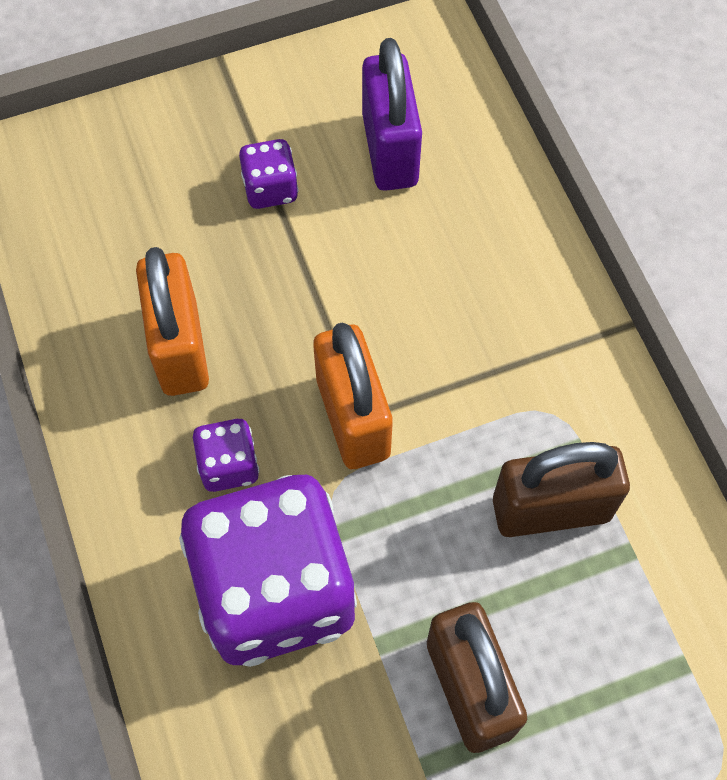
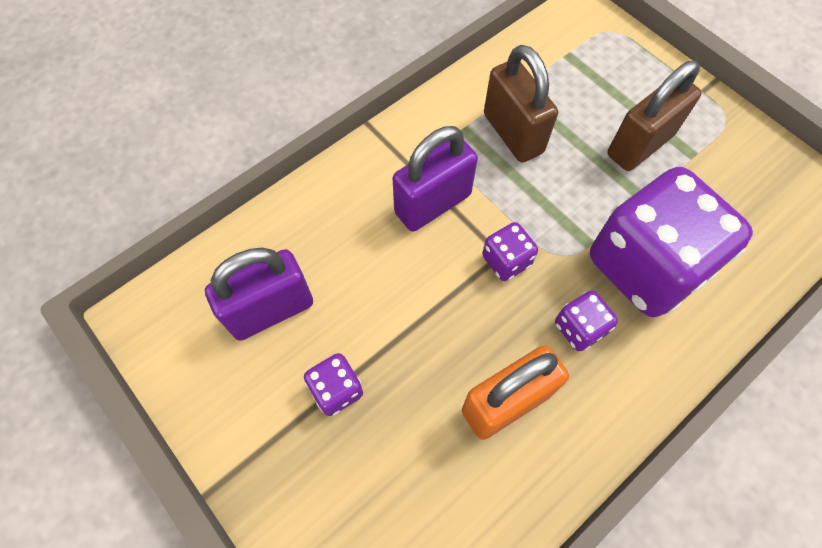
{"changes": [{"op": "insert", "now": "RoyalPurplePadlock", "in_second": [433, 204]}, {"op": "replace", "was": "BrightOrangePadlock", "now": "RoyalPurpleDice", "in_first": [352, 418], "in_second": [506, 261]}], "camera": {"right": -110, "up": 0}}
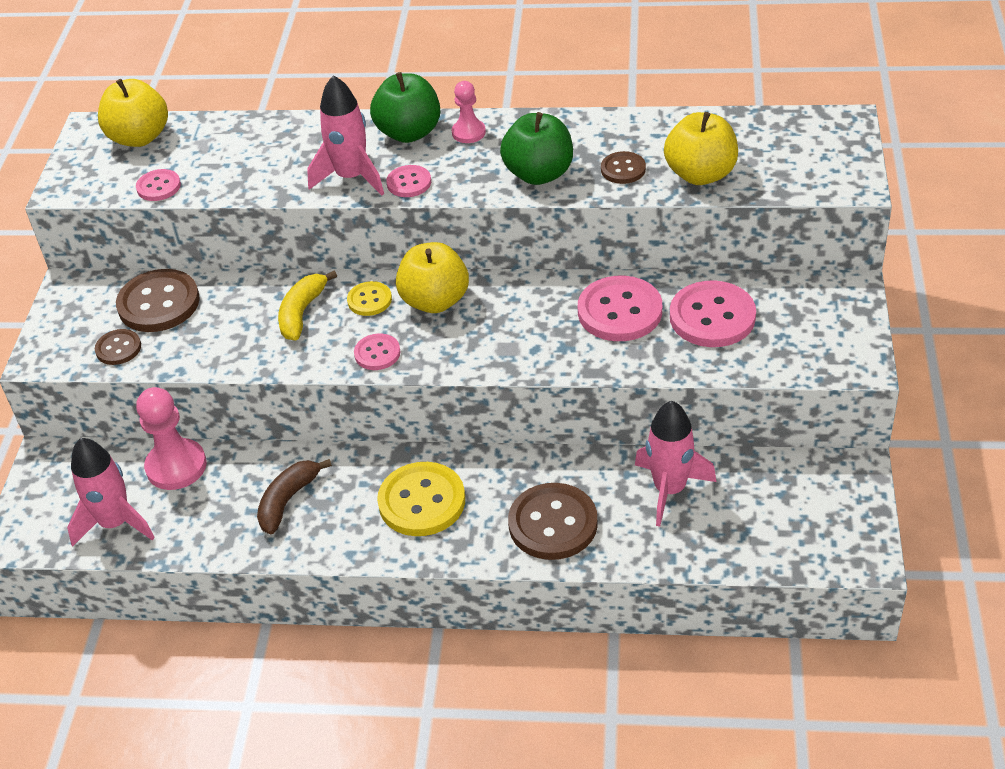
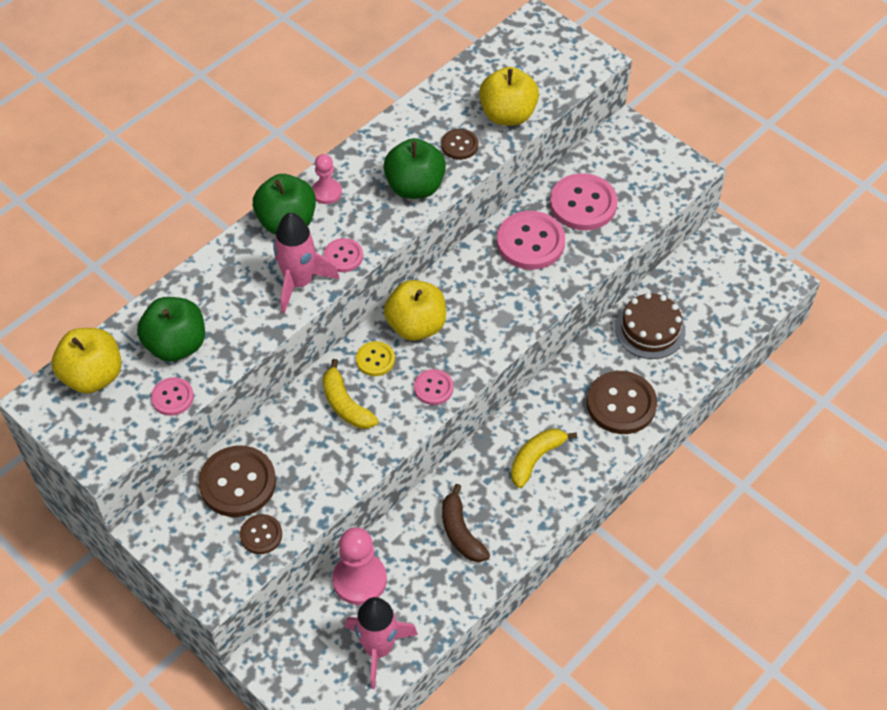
{"changes": [{"op": "insert", "now": "LeafGreenApple", "in_second": [176, 345]}, {"op": "replace", "was": "YellowButton", "now": "YellowToyBanana", "in_first": [422, 501], "in_second": [536, 459]}, {"op": "replace", "was": "PinkToyRocket", "now": "DarkBrownCake", "in_first": [669, 489], "in_second": [650, 329]}], "camera": {"right": -55, "up": 10}}
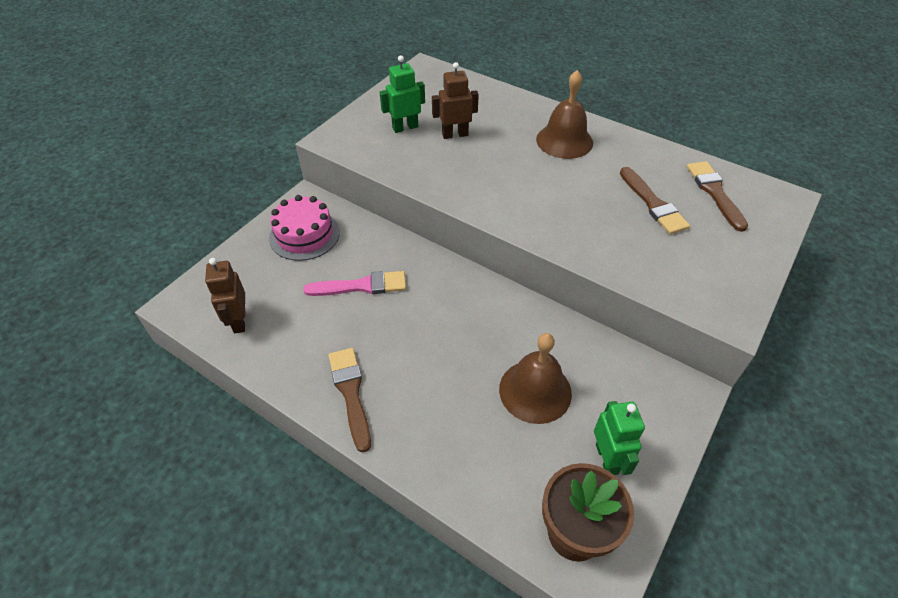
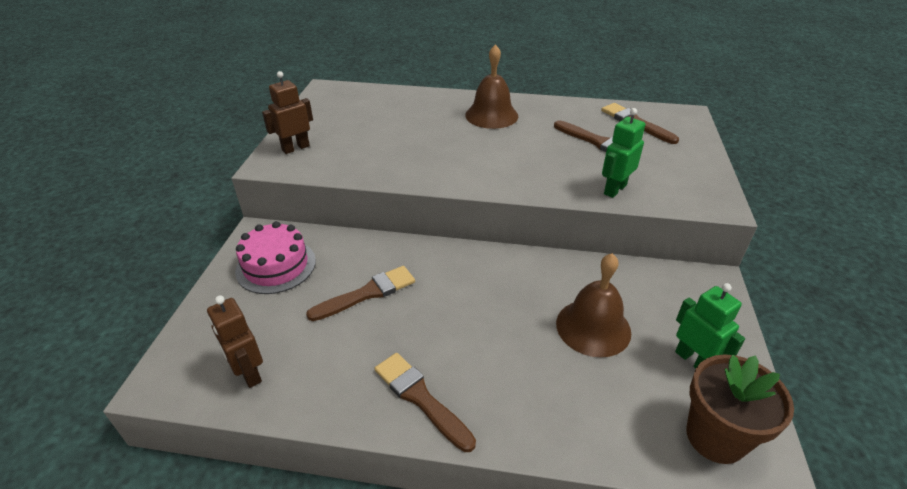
{"changes": [{"op": "move", "was": "LeafGreenRobotFigure", "in_first": [405, 127], "in_second": [614, 189]}, {"op": "move", "was": "DarkBrownRobotFigure", "in_first": [455, 134], "in_second": [295, 148]}, {"op": "recolor", "was": "PinkPaintBrush", "now": "DarkBrownPaintBrush", "in_first": [361, 286], "in_second": [367, 294]}], "camera": {"right": -25, "up": -10}}
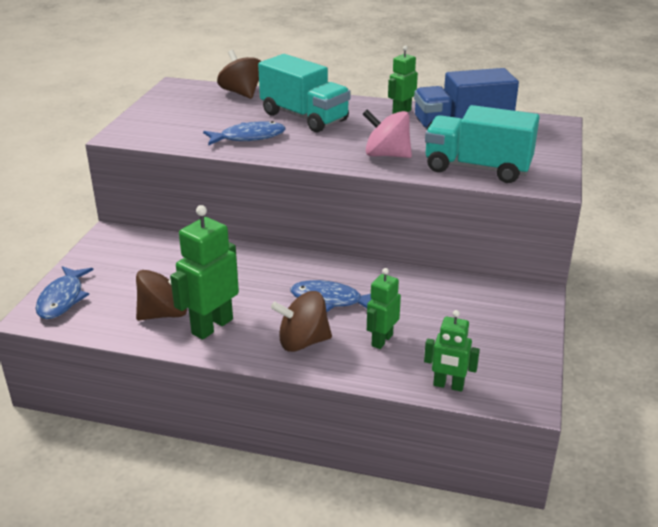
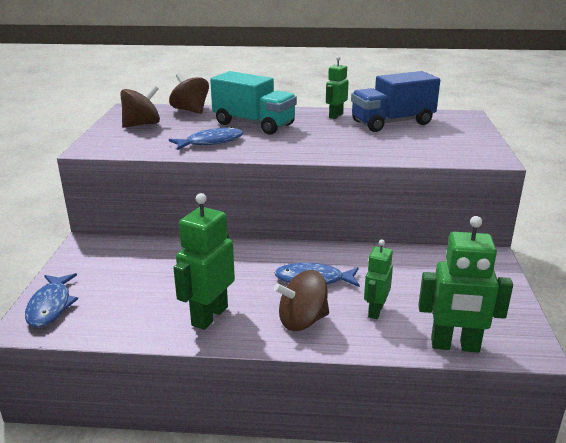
{"changes": [{"op": "delete", "was": "PinkWhirligig", "in_first": [386, 155]}, {"op": "delete", "was": "AquaToyTruck", "in_first": [477, 168]}, {"op": "move", "was": "DarkBrownWhirligig", "in_first": [164, 314], "in_second": [142, 124]}, {"op": "resize", "was": "LeafGreenRobotFigure", "in_first": [448, 385], "in_second": [455, 346], "ratio": 1.63}], "camera": {"right": -10, "up": -5}}
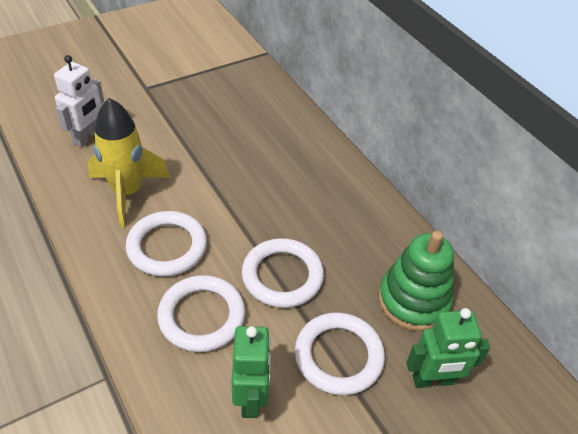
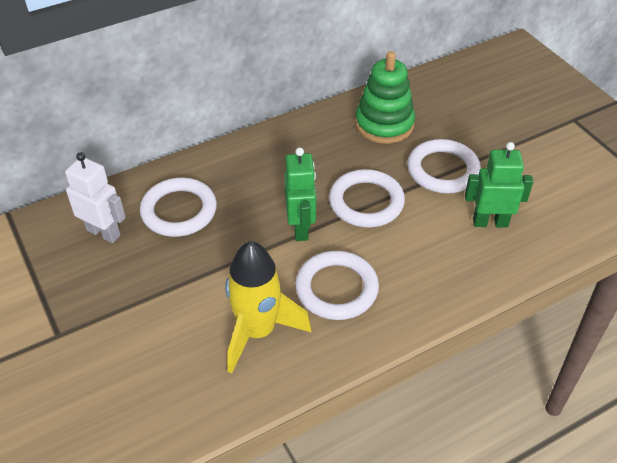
{"changes": [{"op": "move", "was": "PureWhiteRobotFigure", "in_first": [87, 137], "in_second": [104, 232]}, {"op": "move", "was": "PureWhiteTorus", "in_first": [201, 316], "in_second": [179, 211]}, {"op": "move", "was": "LeafGreenRobotFigure", "in_first": [433, 380], "in_second": [301, 228]}], "camera": {"right": -85, "up": 0}}
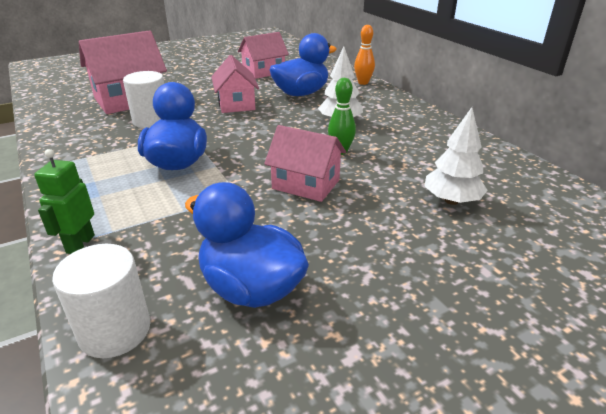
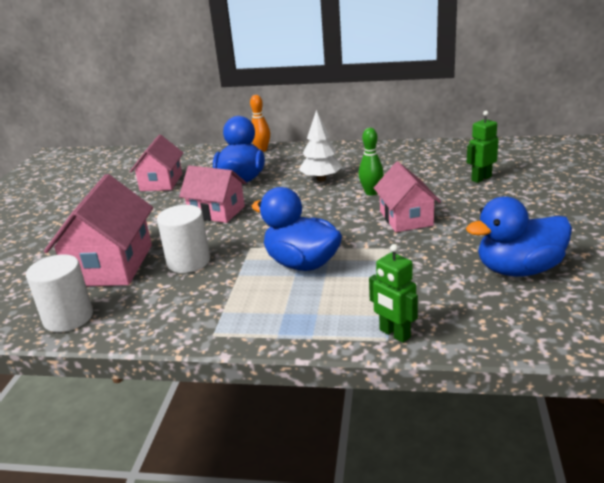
{"changes": [{"op": "move", "was": "PureWhiteSolidCylinder", "in_first": [115, 330], "in_second": [68, 317]}, {"op": "replace", "was": "PureWhiteFirTree", "now": "LeafGreenRobotFigure", "in_first": [451, 201], "in_second": [481, 178]}, {"op": "rotate", "was": "PinkToyHouse", "in_first": [306, 184], "in_second": [406, 218], "clockwise": -75}], "camera": {"right": -50, "up": -5}}
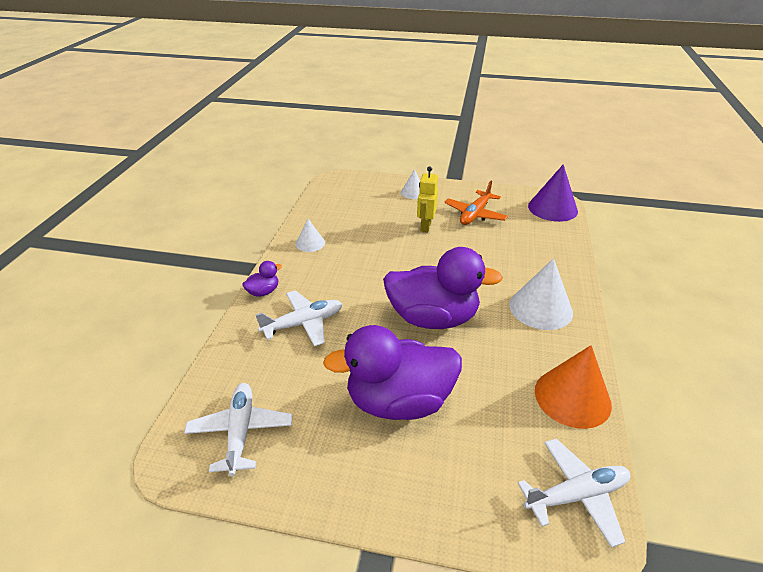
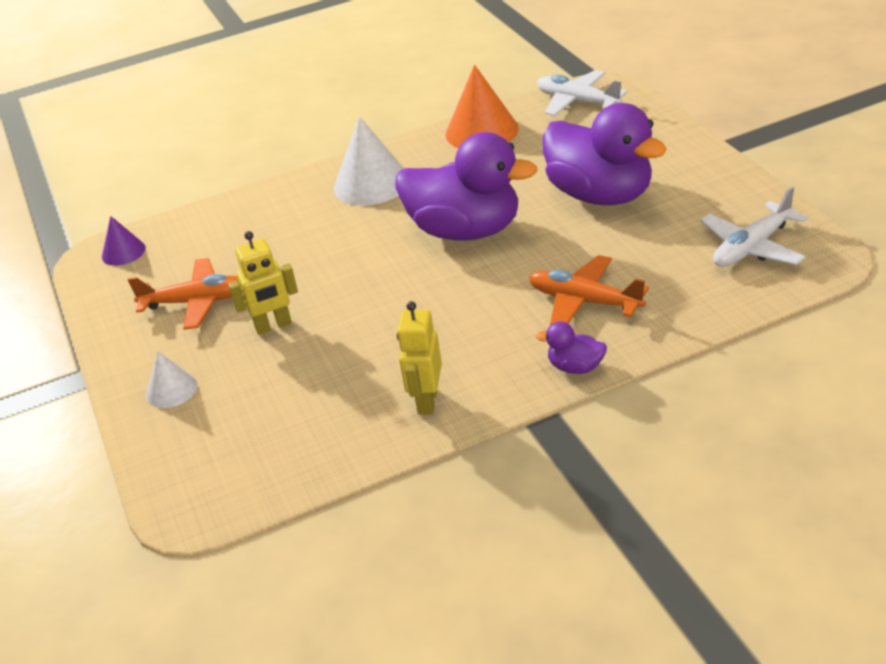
{"changes": [{"op": "replace", "was": "PureWhiteCone", "now": "YellowRobotFigure", "in_first": [310, 243], "in_second": [427, 401]}, {"op": "recolor", "was": "PureWhitePlane", "now": "BrightOrangePlane", "in_first": [303, 323], "in_second": [584, 301]}, {"op": "rotate", "was": "RoyalPurpleRubberDuck", "in_first": [433, 318], "in_second": [466, 231], "clockwise": 135}, {"op": "resize", "was": "RoyalPurpleCone", "in_first": [552, 208], "in_second": [123, 252], "ratio": 0.55}], "camera": {"right": -120, "up": 0}}
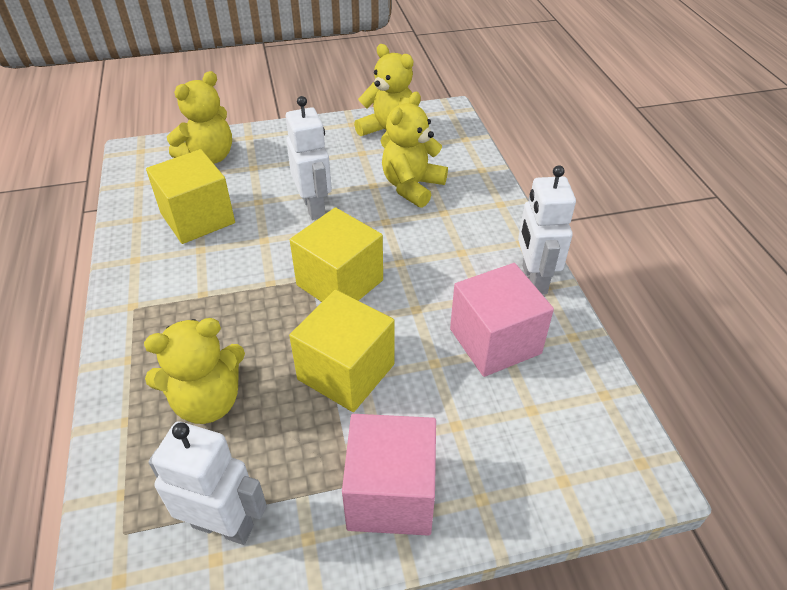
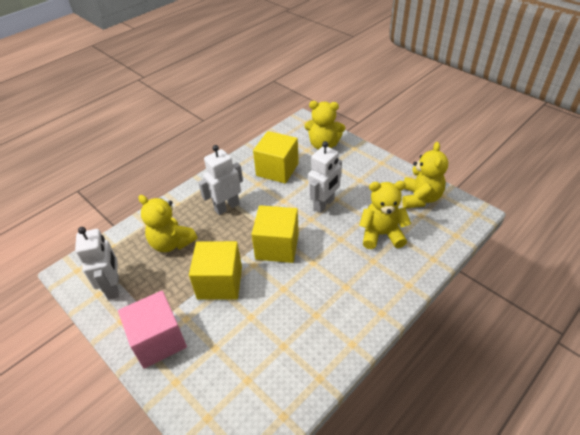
{"changes": [{"op": "delete", "was": "PinkBlock", "in_first": [495, 341]}, {"op": "move", "was": "PureWhiteRobotFigure", "in_first": [533, 279], "in_second": [227, 207]}], "camera": {"right": 60, "up": 0}}
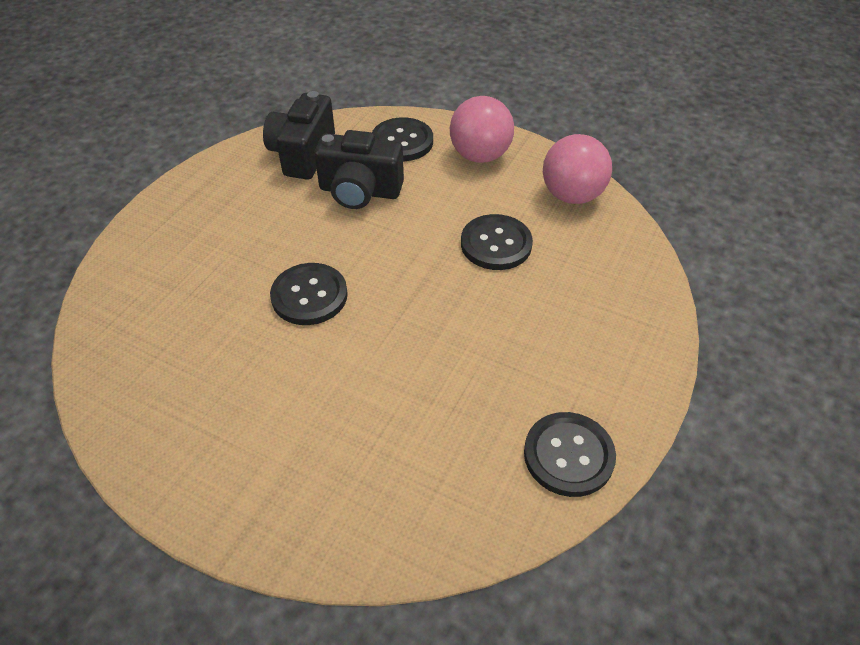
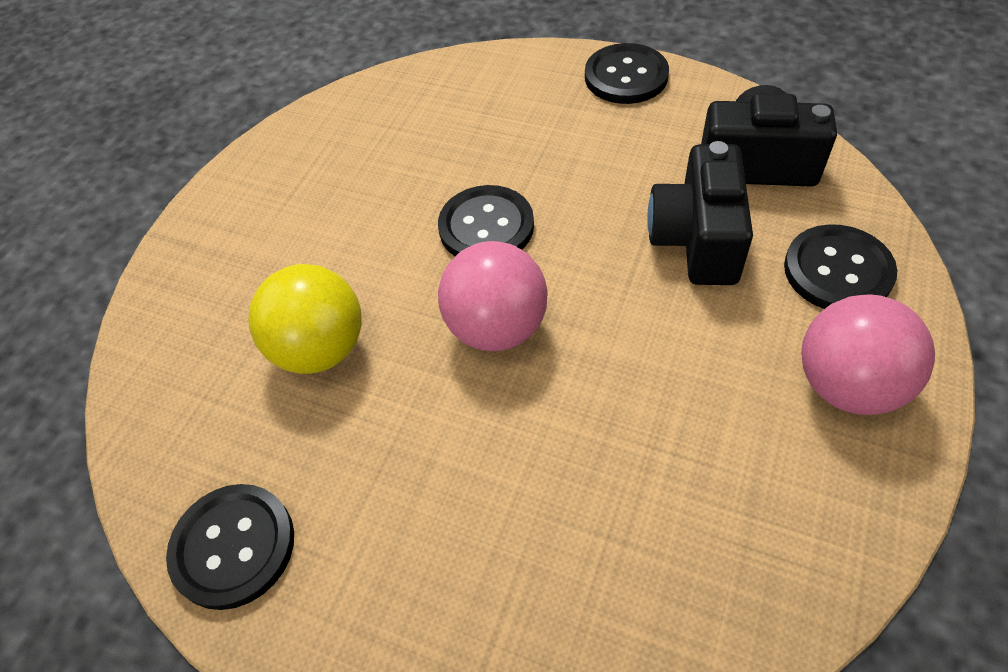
{"changes": [{"op": "insert", "now": "YellowBall", "in_second": [320, 349]}, {"op": "move", "was": "EbonyButton", "in_first": [496, 244], "in_second": [626, 76]}, {"op": "move", "was": "PinkBall", "in_first": [572, 195], "in_second": [497, 327]}], "camera": {"right": 90, "up": 5}}
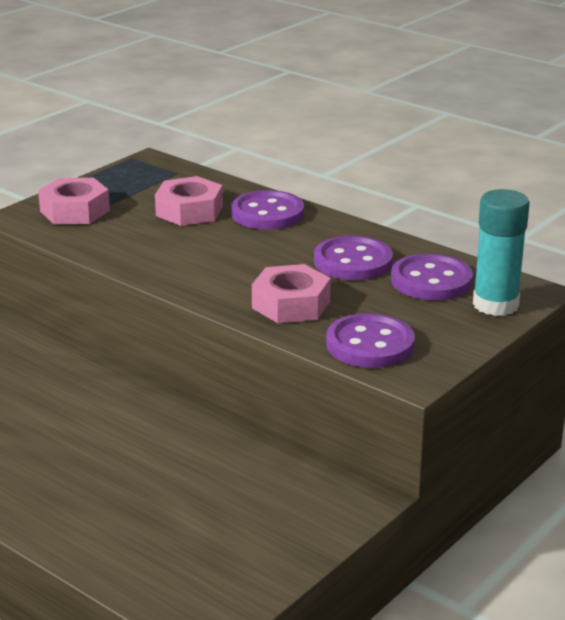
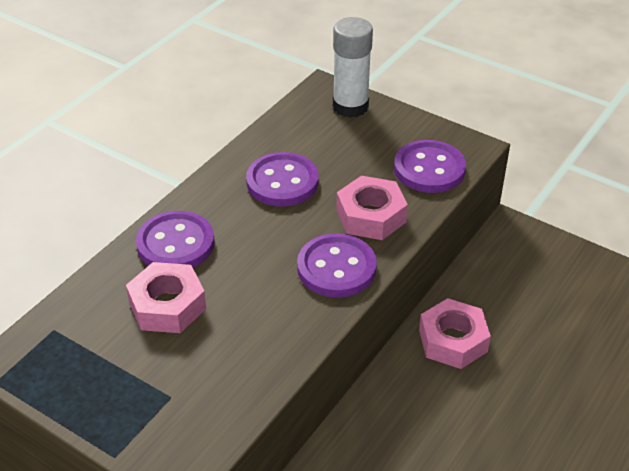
{"changes": [{"op": "move", "was": "PinkHexagonNut", "in_first": [75, 211], "in_second": [453, 340]}, {"op": "move", "was": "RoyalPurpleButton", "in_first": [431, 281], "in_second": [336, 268]}, {"op": "recolor", "was": "AquaStickOfGlue", "now": "PureWhiteStickOfGlue", "in_first": [495, 305], "in_second": [350, 106]}], "camera": {"right": -95, "up": 15}}
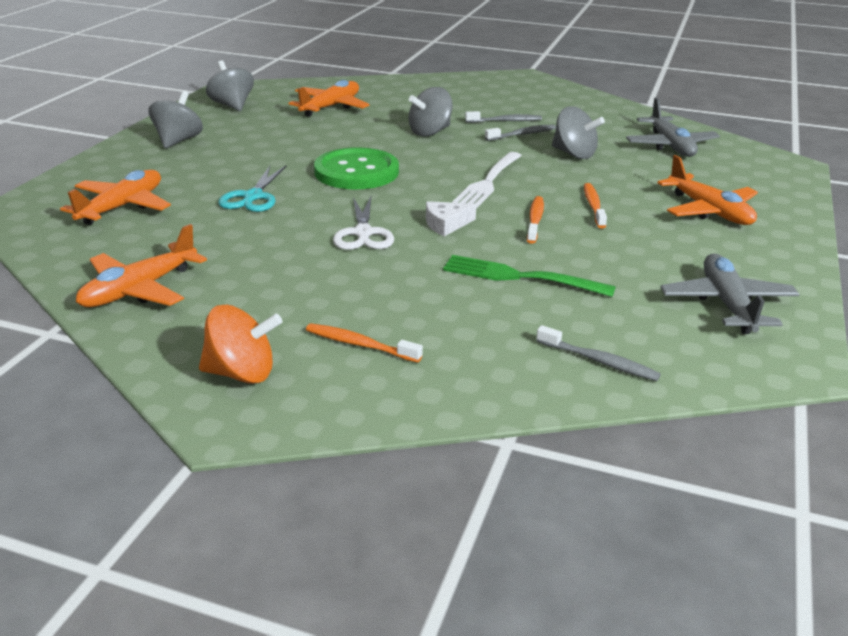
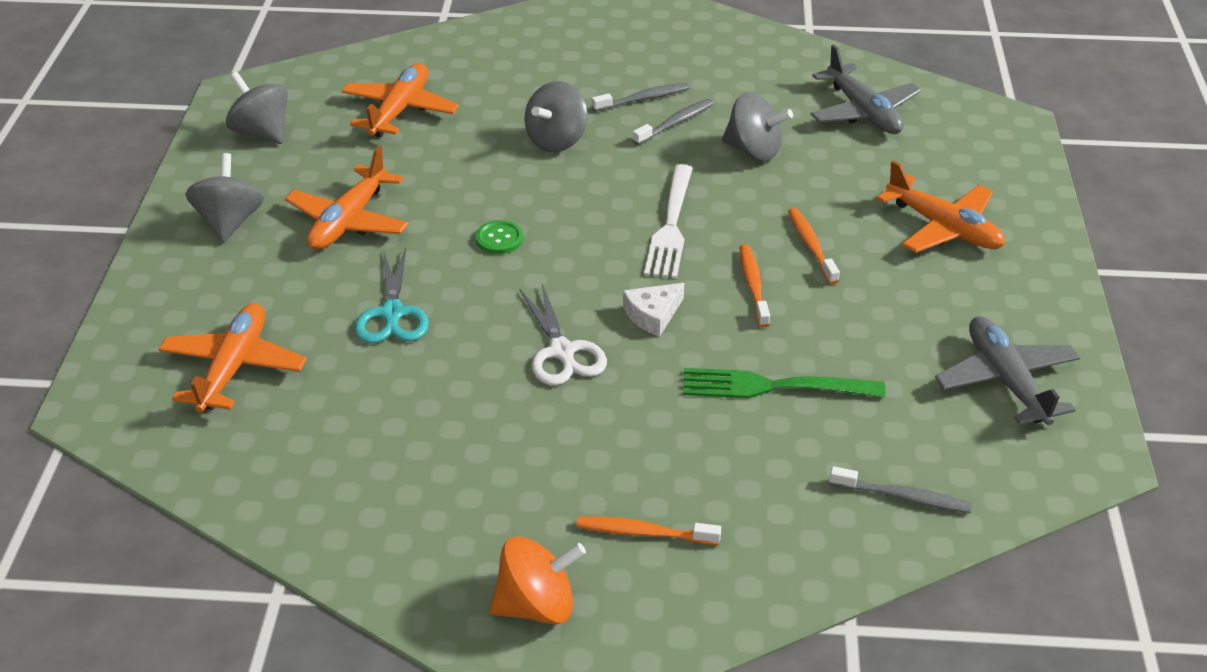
{"changes": [{"op": "move", "was": "BrightOrangePlane", "in_first": [139, 290], "in_second": [349, 221]}, {"op": "resize", "was": "LeafGreenButton", "in_first": [356, 172], "in_second": [499, 239], "ratio": 0.43}], "camera": {"right": -15, "up": 10}}
